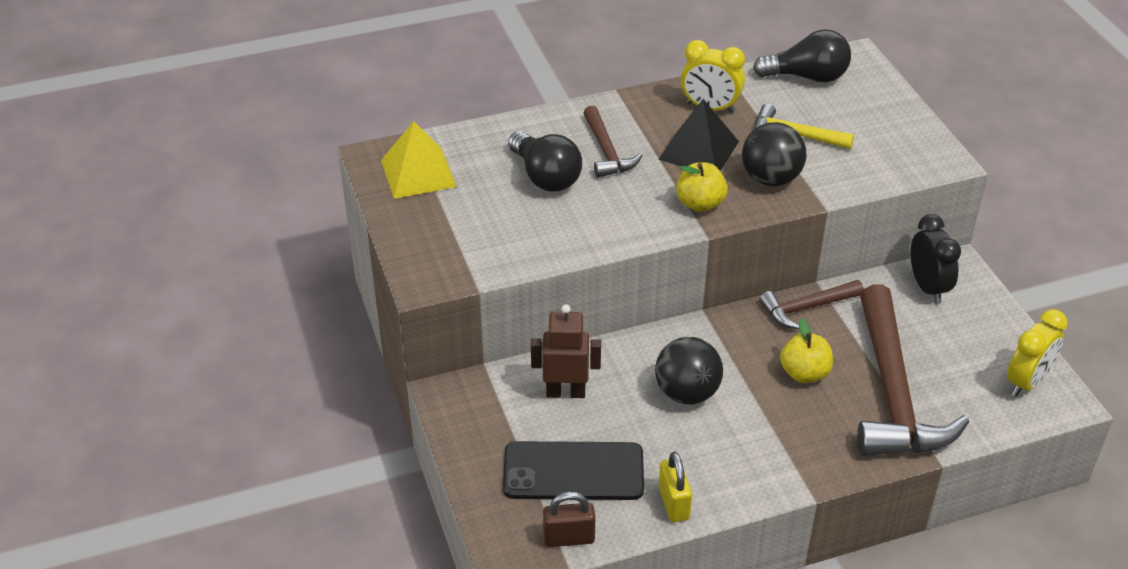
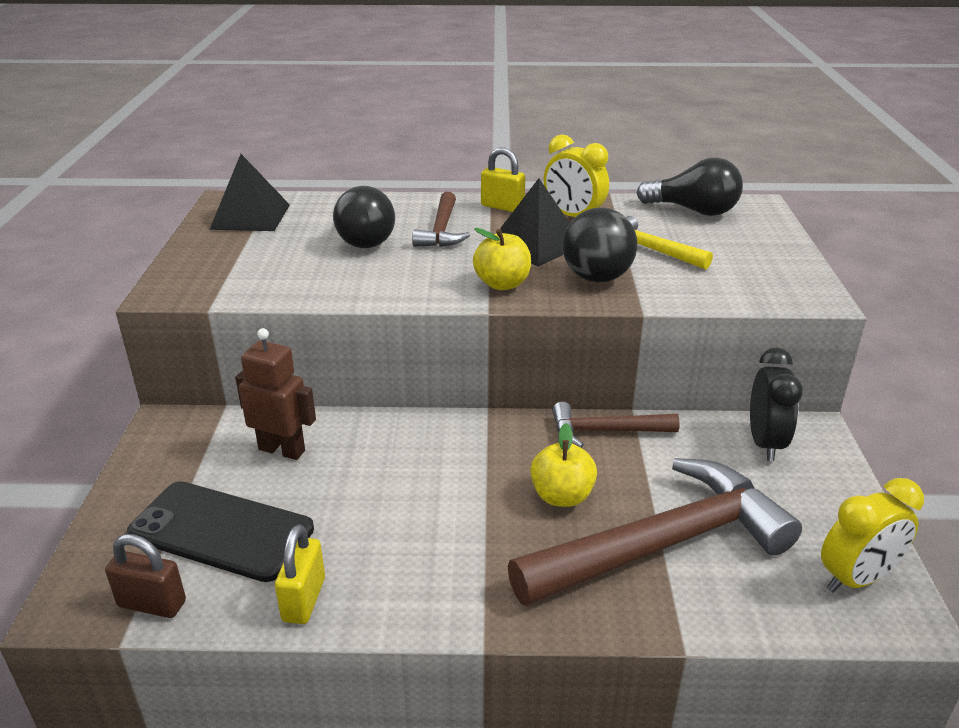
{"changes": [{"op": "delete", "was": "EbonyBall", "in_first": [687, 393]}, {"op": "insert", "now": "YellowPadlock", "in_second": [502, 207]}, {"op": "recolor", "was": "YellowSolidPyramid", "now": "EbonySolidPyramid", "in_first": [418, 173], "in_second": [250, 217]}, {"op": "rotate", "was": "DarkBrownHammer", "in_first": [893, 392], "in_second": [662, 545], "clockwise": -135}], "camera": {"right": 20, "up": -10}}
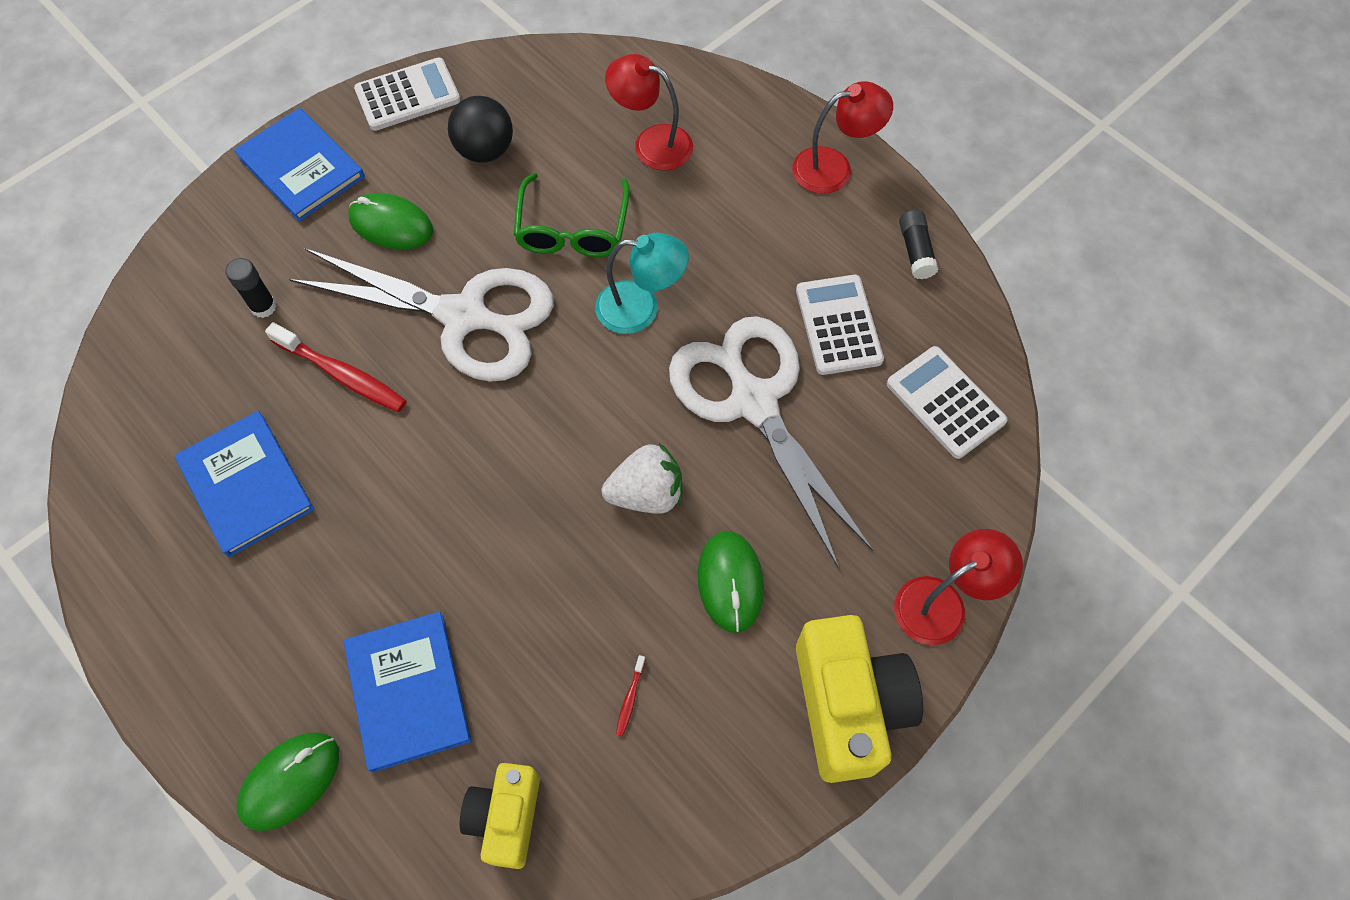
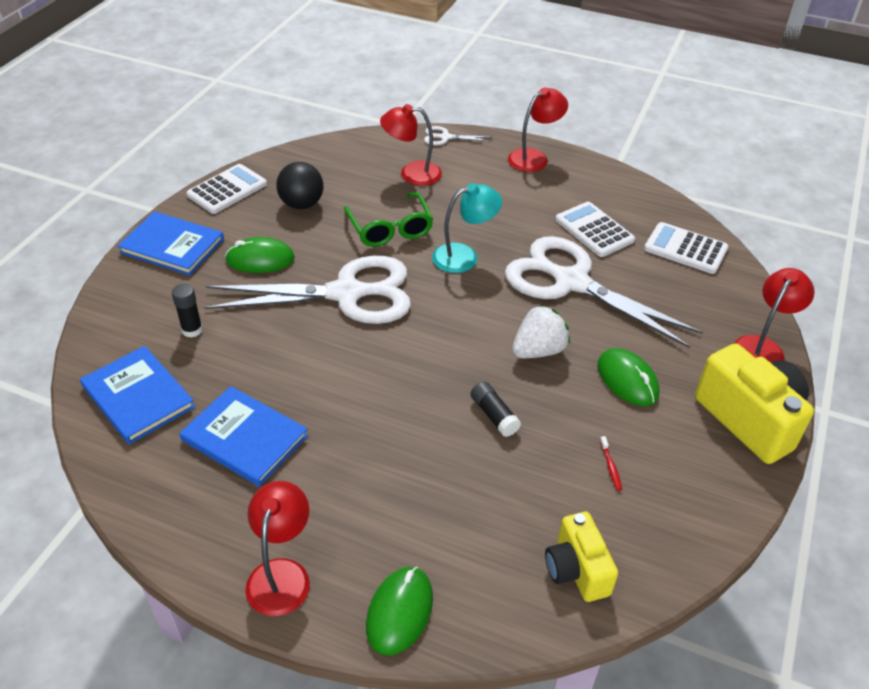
{"changes": [{"op": "delete", "was": "RedToothBrush", "in_first": [342, 374]}, {"op": "insert", "now": "RedDeskLamp", "in_second": [281, 574]}, {"op": "insert", "now": "PureWhiteShears", "in_second": [445, 137]}, {"op": "move", "was": "RoyalBlueHardback", "in_first": [408, 691], "in_second": [138, 397]}, {"op": "move", "was": "EbonyStickOfGlue", "in_first": [915, 251], "in_second": [494, 415]}], "camera": {"right": -25, "up": -20}}
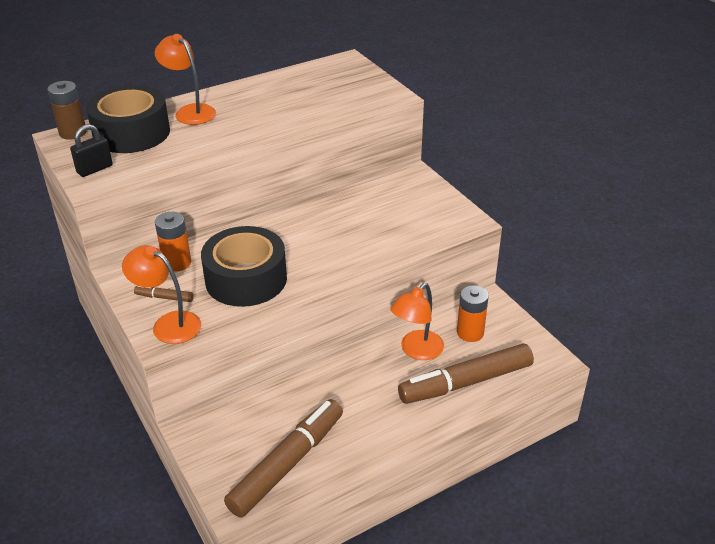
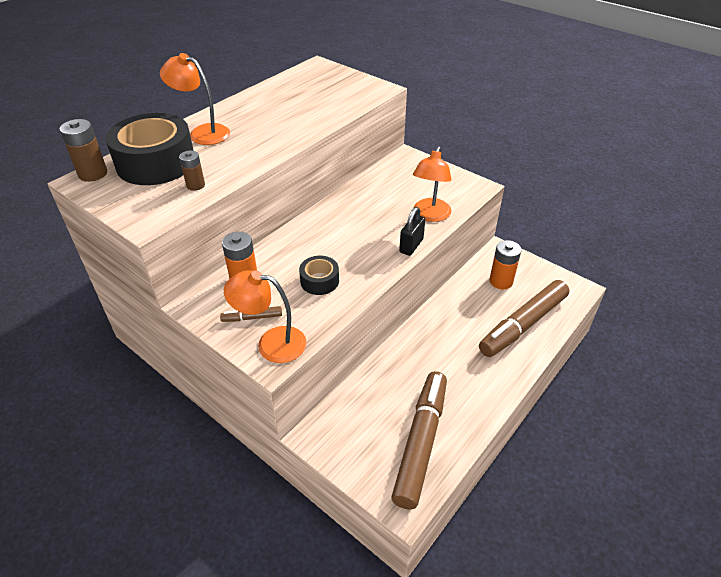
{"changes": [{"op": "insert", "now": "DarkBrownBattery", "in_second": [195, 185]}, {"op": "move", "was": "EbonyPadlock", "in_first": [94, 169], "in_second": [411, 246]}, {"op": "move", "was": "BrightOrangeDeskLamp", "in_first": [416, 351], "in_second": [430, 215]}, {"op": "resize", "was": "EbonyRollOfTape", "in_first": [246, 279], "in_second": [319, 281], "ratio": 0.49}], "camera": {"right": -20, "up": 5}}
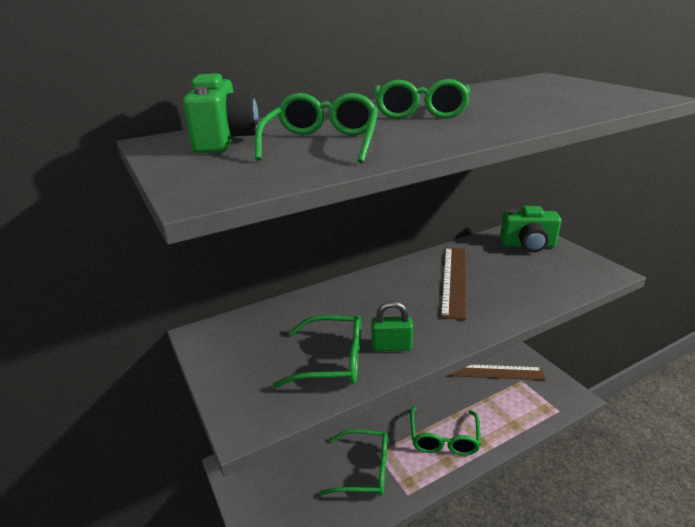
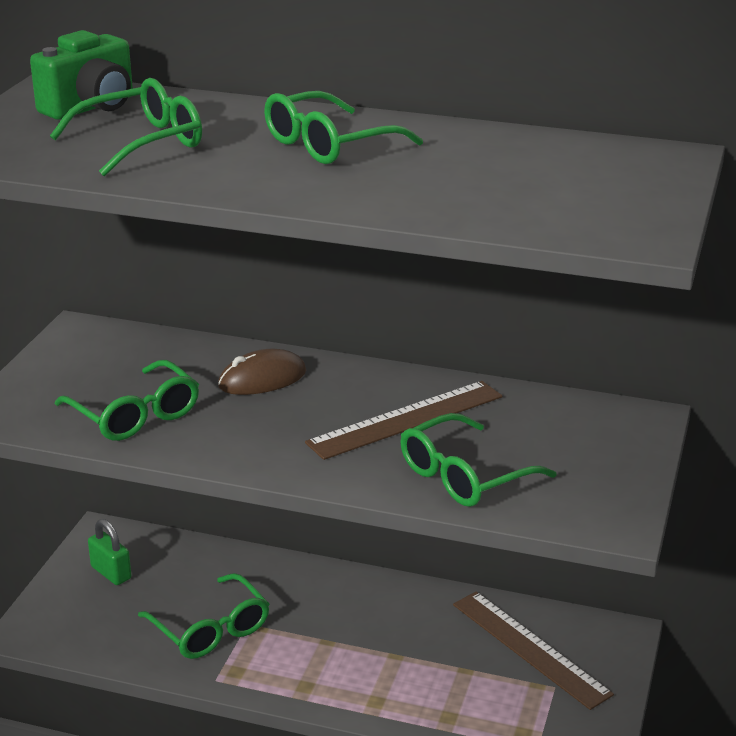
{"changes": [{"op": "delete", "was": "LeafGreenCompactCamera", "in_first": [528, 245]}, {"op": "insert", "now": "DarkBrownPcMouse", "in_second": [262, 379]}, {"op": "move", "was": "LeafGreenPadlock", "in_first": [391, 346], "in_second": [111, 573]}, {"op": "move", "was": "LeafGreenGlasses", "in_first": [444, 439], "in_second": [464, 476]}], "camera": {"right": 45, "up": 0}}
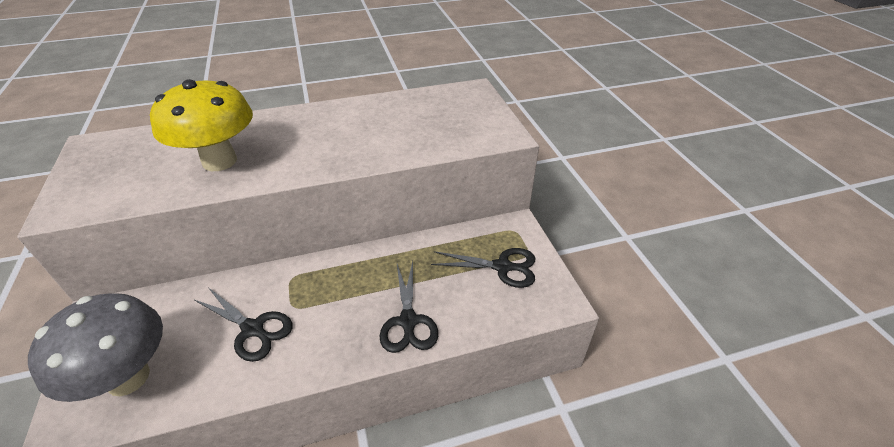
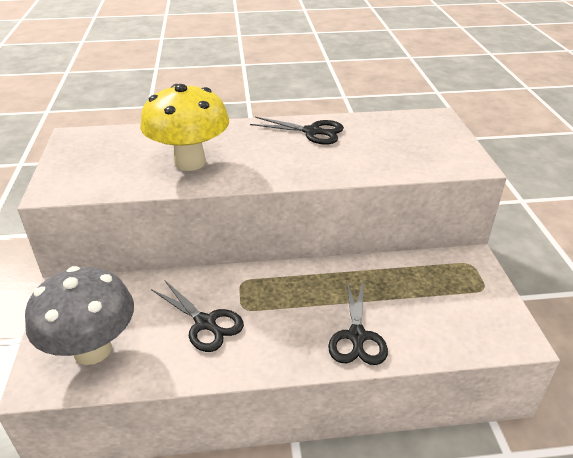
{"changes": [{"op": "move", "was": "EbonyShears", "in_first": [502, 267], "in_second": [312, 132]}], "camera": {"right": 10, "up": -5}}
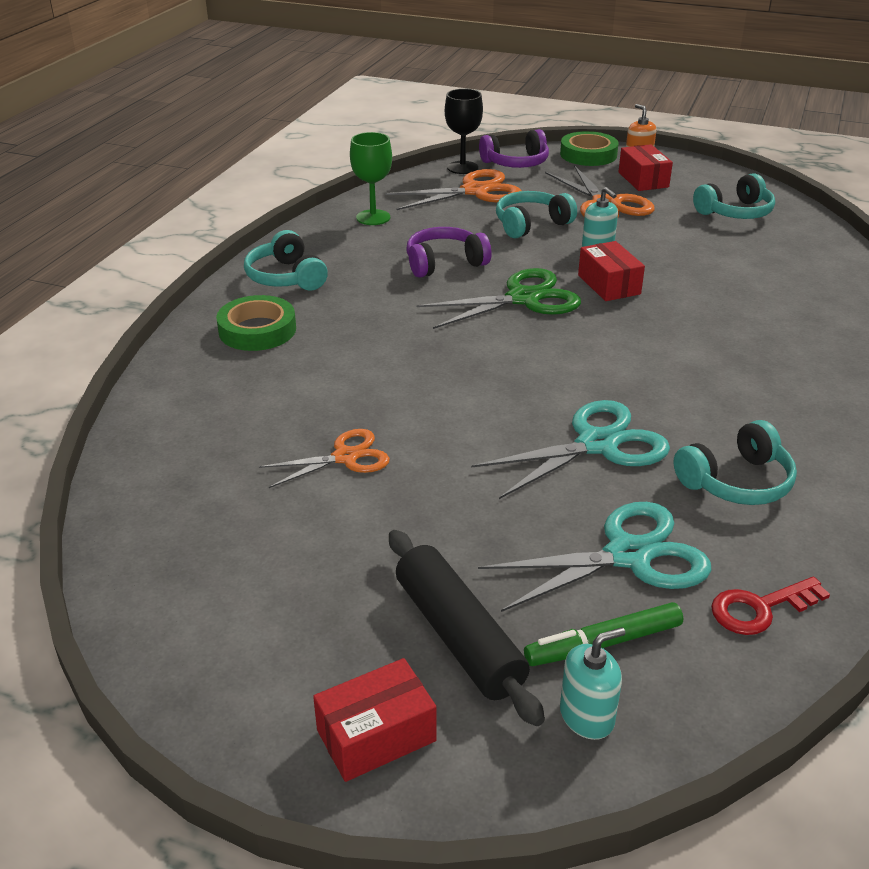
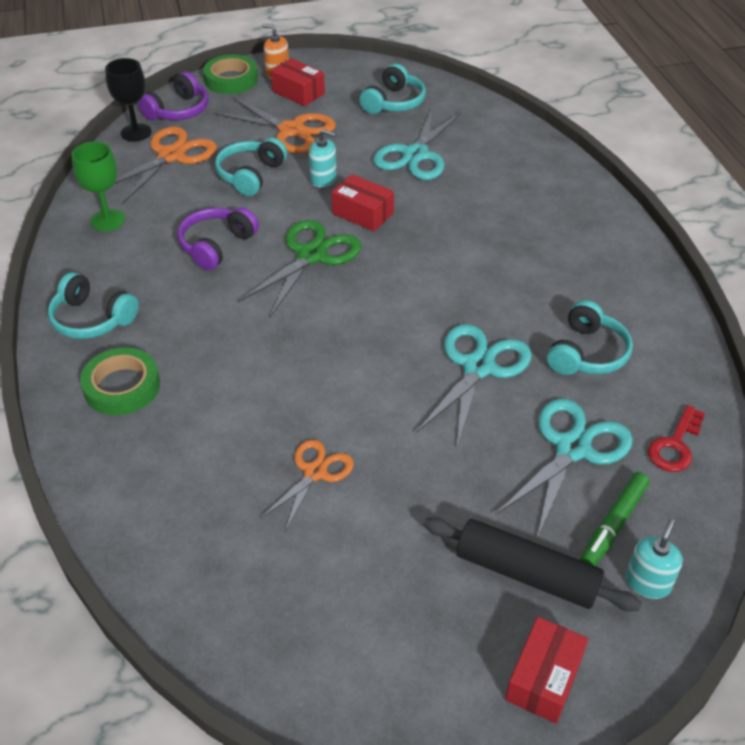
{"changes": [{"op": "insert", "now": "AquaShears", "in_second": [415, 155]}], "camera": {"right": -35, "up": 10}}
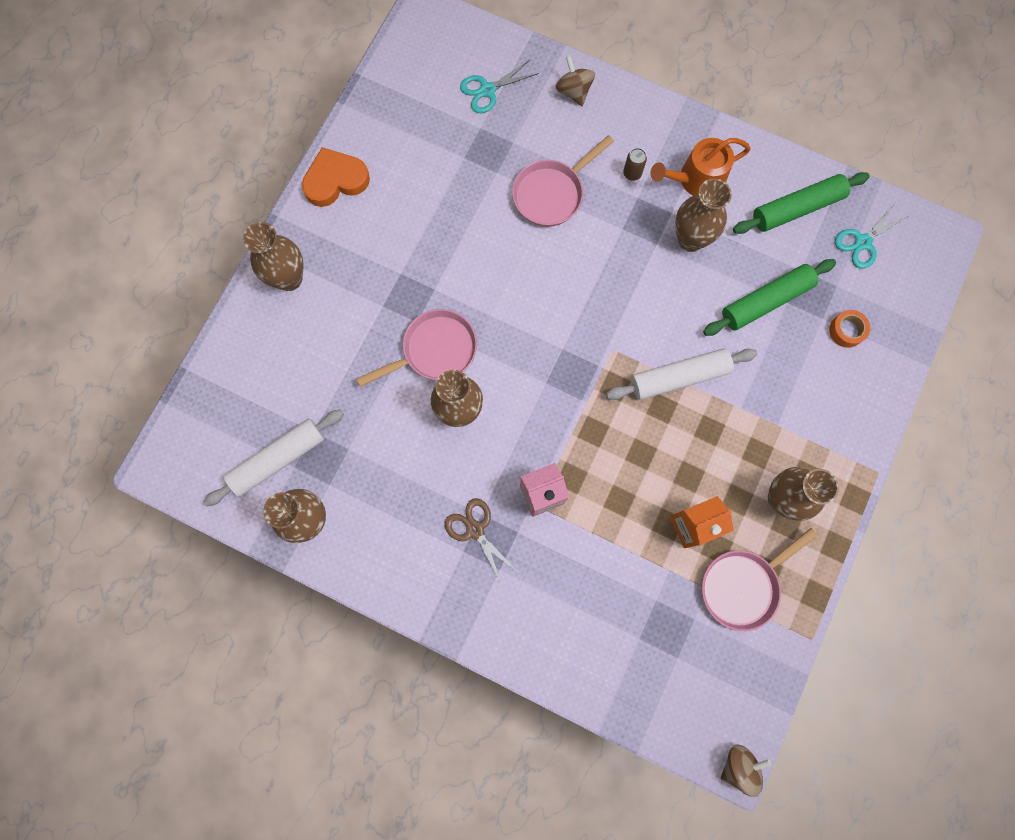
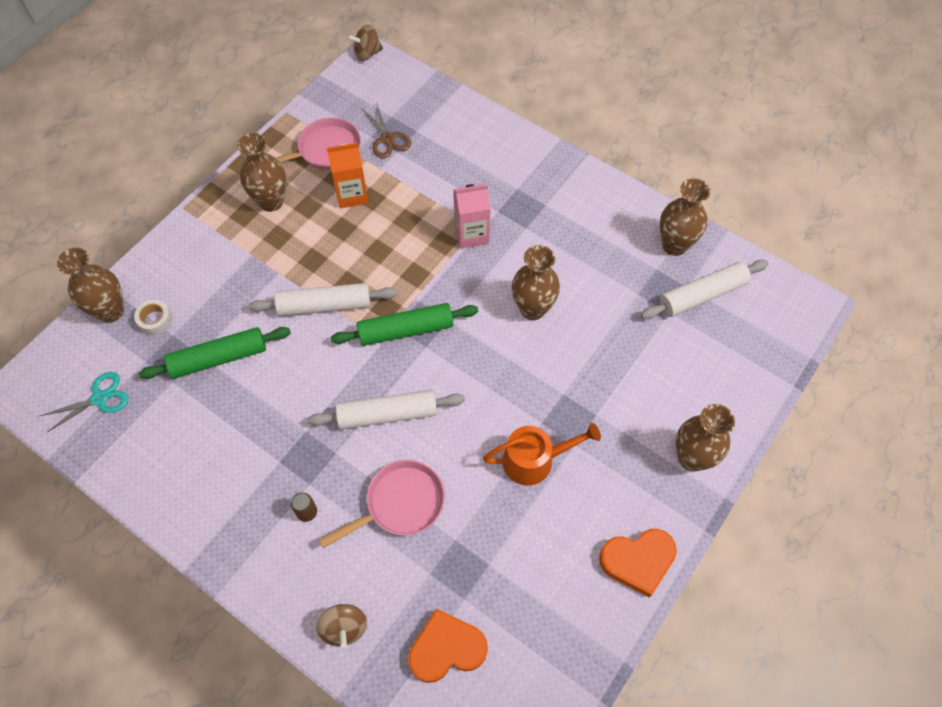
{"changes": [{"op": "delete", "was": "PinkPan", "in_first": [435, 350]}, {"op": "insert", "now": "PureWhiteRollingPin", "in_second": [387, 414]}, {"op": "move", "was": "DarkBrownShears", "in_first": [475, 530], "in_second": [387, 139]}, {"op": "move", "was": "BrightOrangeSprinklingCan", "in_first": [696, 179], "in_second": [534, 460]}, {"op": "move", "was": "DarkBrownFlowerVase", "in_first": [690, 239], "in_second": [111, 311]}, {"op": "move", "was": "LeafGreenRollingPin", "in_first": [797, 208], "in_second": [406, 330]}, {"op": "replace", "was": "AquaShears", "now": "BrightOrangeHeart", "in_first": [487, 90], "in_second": [446, 648]}, {"op": "recolor", "was": "BrightOrangeRollOfTape", "now": "PureWhiteRollOfTape", "in_first": [846, 330], "in_second": [155, 320]}], "camera": {"right": -170, "up": -15}}
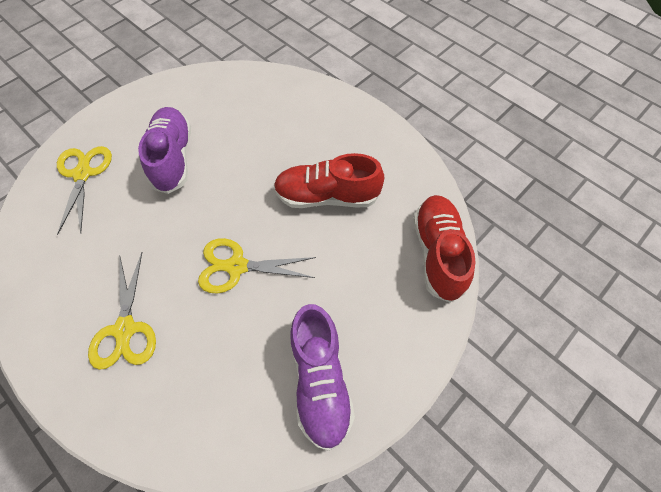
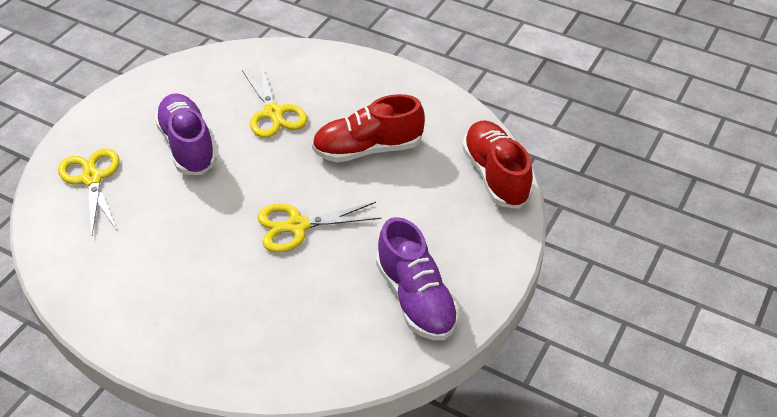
{"changes": [{"op": "move", "was": "YellowShears", "in_first": [125, 329], "in_second": [273, 113]}], "camera": {"right": -15, "up": -15}}
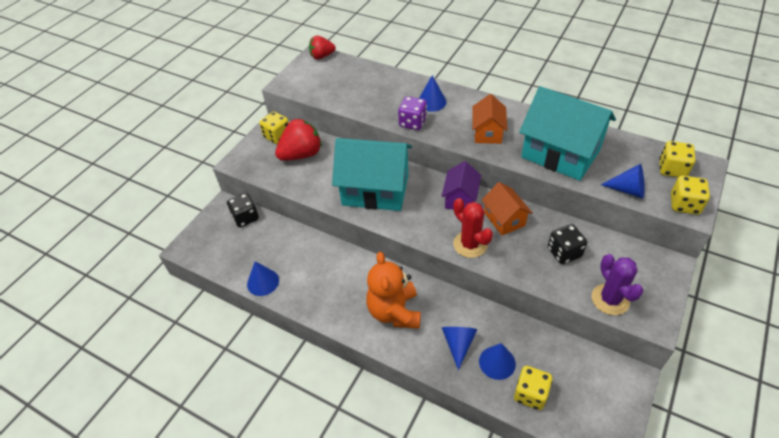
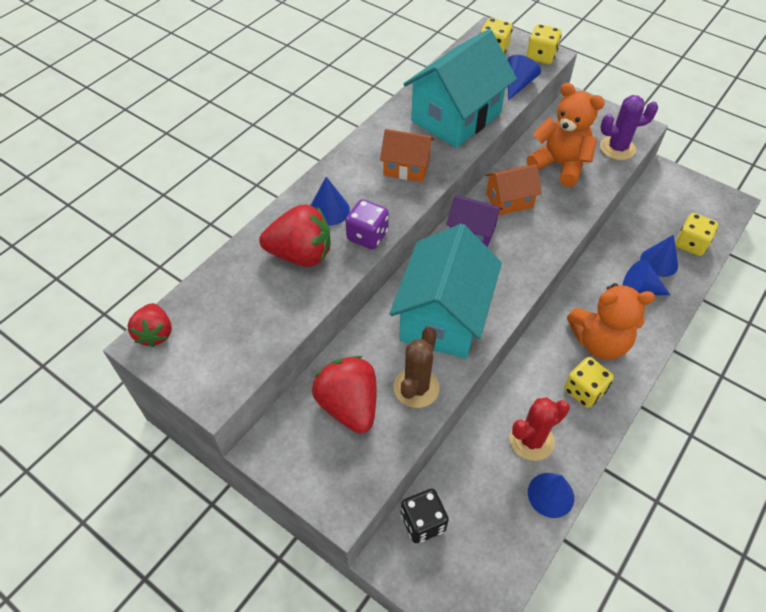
{"changes": [{"op": "insert", "now": "RedBerry", "in_second": [301, 254]}, {"op": "insert", "now": "DarkBrownPricklyPlant", "in_second": [416, 388]}, {"op": "move", "was": "YellowDice", "in_first": [277, 136], "in_second": [584, 390]}, {"op": "move", "was": "RedPricklyPlant", "in_first": [470, 244], "in_second": [531, 440]}, {"op": "replace", "was": "EbonyDice", "now": "BrightOrangeTeddy", "in_first": [564, 252], "in_second": [559, 165]}], "camera": {"right": -85, "up": 5}}
